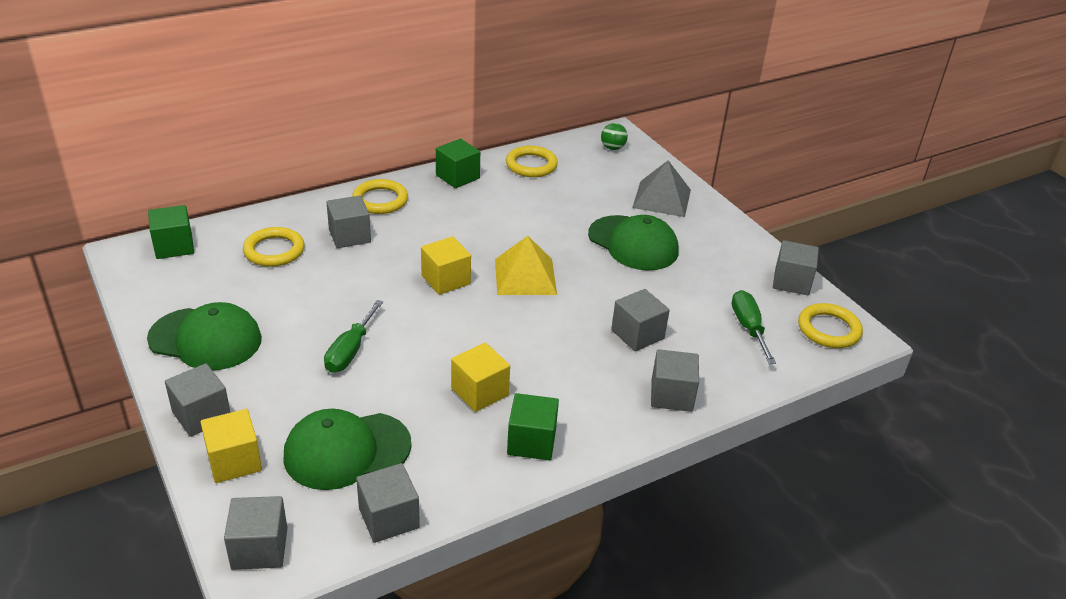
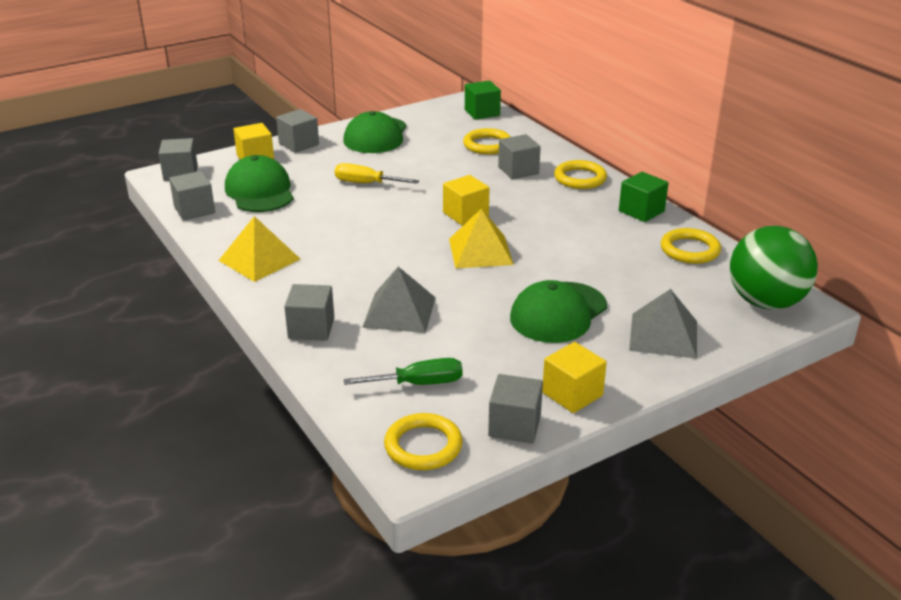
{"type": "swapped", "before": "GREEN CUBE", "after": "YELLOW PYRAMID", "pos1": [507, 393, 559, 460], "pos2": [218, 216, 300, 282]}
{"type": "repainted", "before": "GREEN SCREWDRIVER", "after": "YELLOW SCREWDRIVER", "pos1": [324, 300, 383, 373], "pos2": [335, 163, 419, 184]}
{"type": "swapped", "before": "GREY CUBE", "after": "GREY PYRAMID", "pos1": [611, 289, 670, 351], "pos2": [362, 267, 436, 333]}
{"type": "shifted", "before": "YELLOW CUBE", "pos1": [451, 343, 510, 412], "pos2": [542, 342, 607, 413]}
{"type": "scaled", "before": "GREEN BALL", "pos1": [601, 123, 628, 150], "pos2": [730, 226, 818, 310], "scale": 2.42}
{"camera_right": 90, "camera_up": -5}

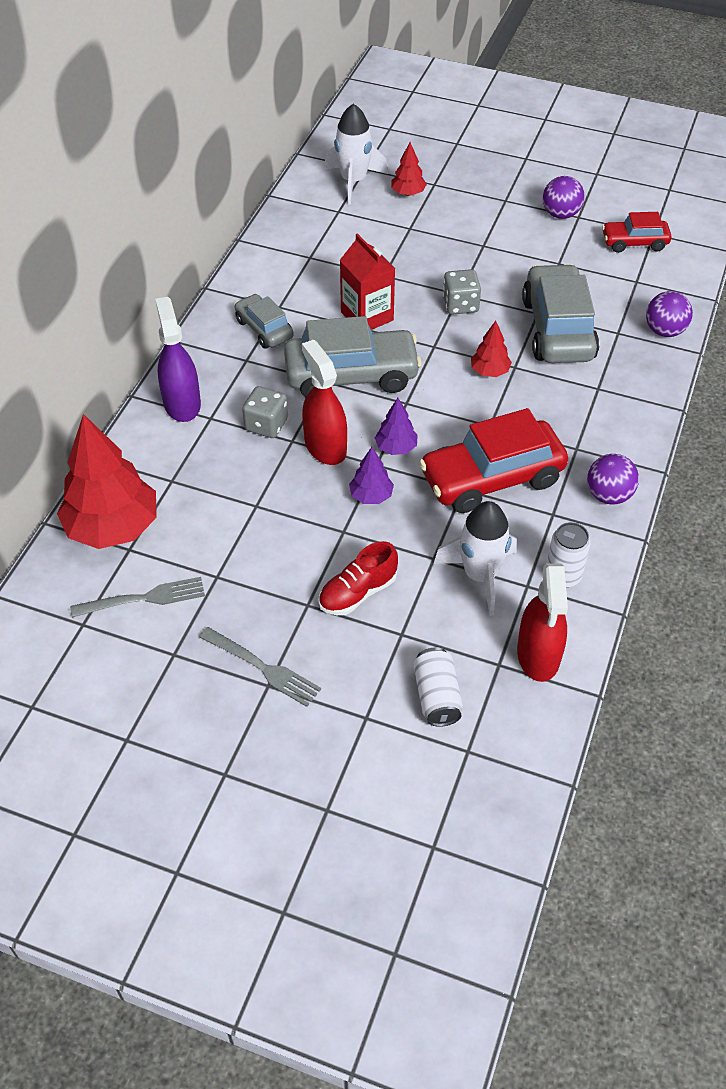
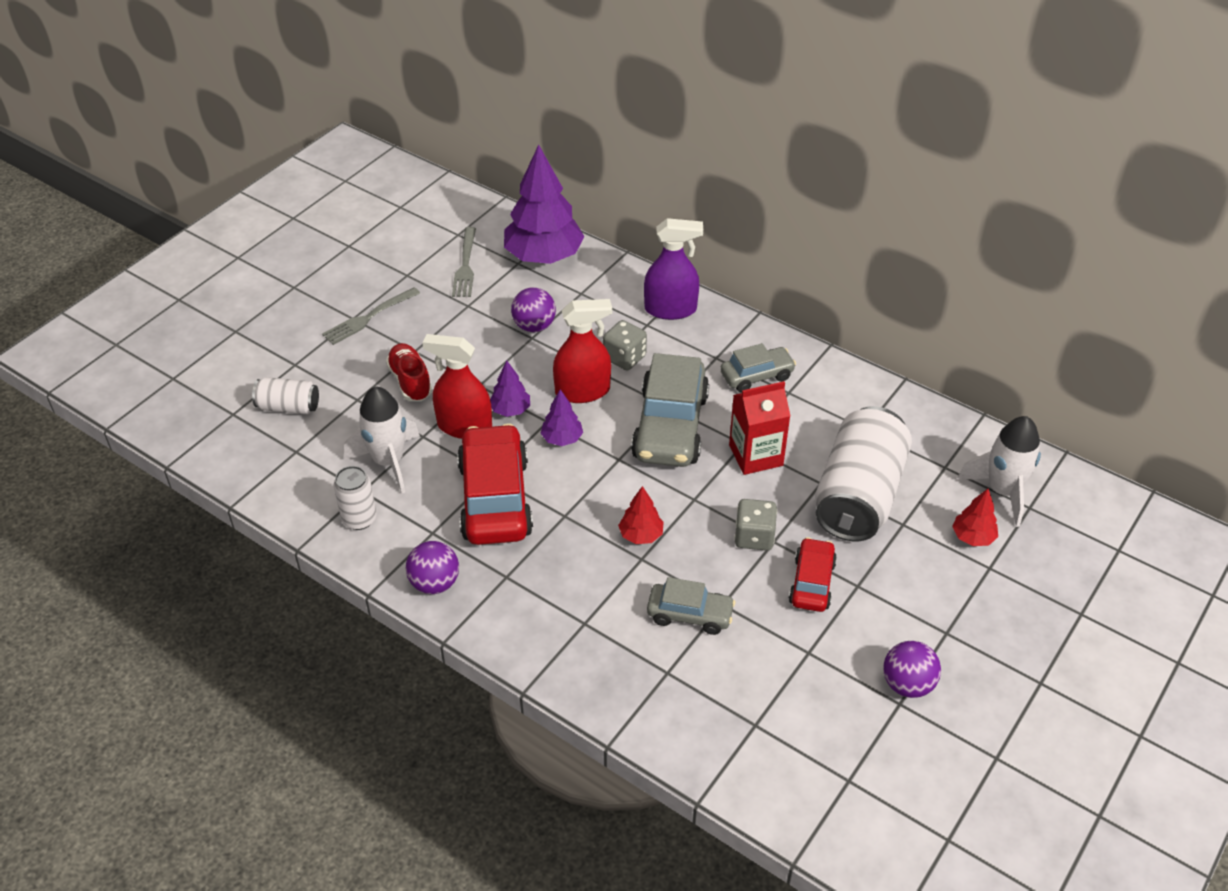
{"type": "shifted", "before": "RED SPRAY BOTTLE", "pos1": [517, 563, 568, 682], "pos2": [422, 334, 492, 439]}
{"type": "repainted", "before": "RED TREE", "after": "PURPLE TREE", "pos1": [57, 414, 157, 549], "pos2": [504, 145, 585, 264]}
{"type": "shifted", "before": "PURPLE BALL", "pos1": [646, 291, 693, 337], "pos2": [511, 287, 556, 332]}
{"type": "scaled", "before": "GREY CAR", "pos1": [522, 264, 599, 363], "pos2": [647, 577, 735, 635], "scale": 0.55}
{"type": "shifted", "before": "RED CAR", "pos1": [602, 212, 671, 253], "pos2": [789, 537, 837, 612]}
{"type": "new", "after": "WHITE CAN", "pos2": [815, 406, 912, 541]}
{"camera_right": 105, "camera_up": -5}

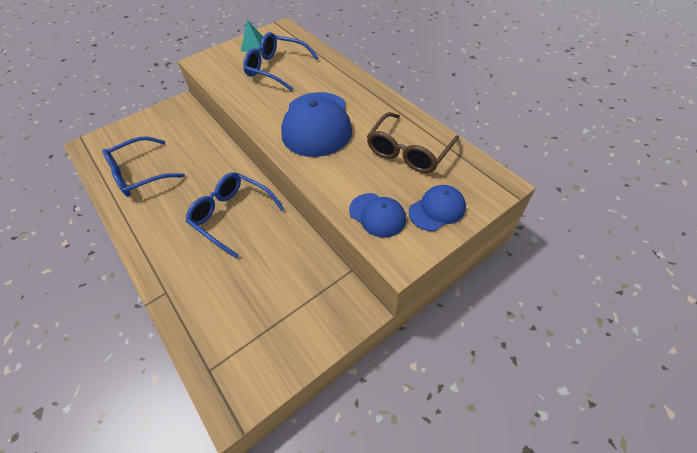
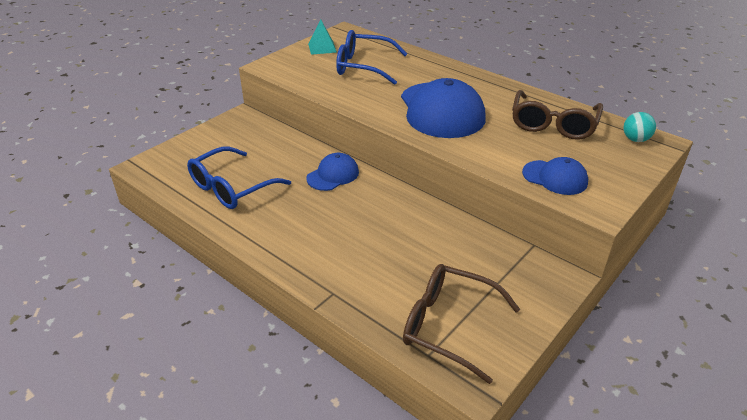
{"type": "shifted", "before": "BLUE CAP", "pos1": [409, 185, 466, 231], "pos2": [306, 153, 359, 191]}
{"type": "new", "after": "BROWN GLASSES", "pos2": [403, 264, 520, 384]}
{"type": "new", "after": "TURQUOISE BALL", "pos2": [623, 112, 656, 142]}
{"type": "gone", "before": "BLUE GLASSES", "pos1": [186, 172, 284, 258]}
{"camera_right": -15, "camera_up": -15}

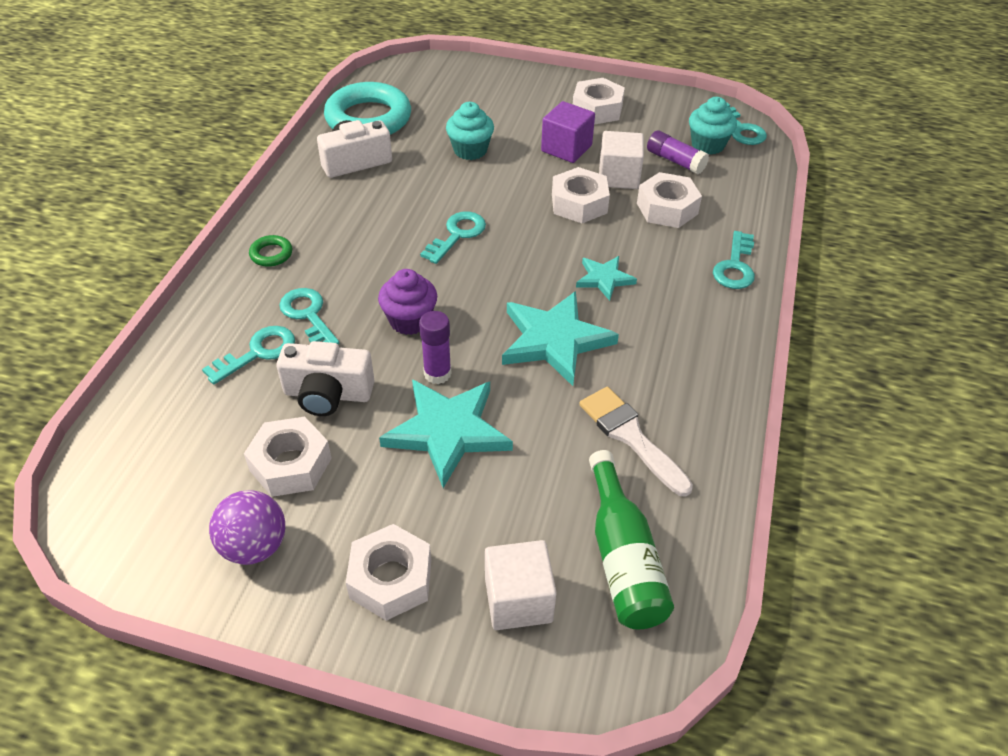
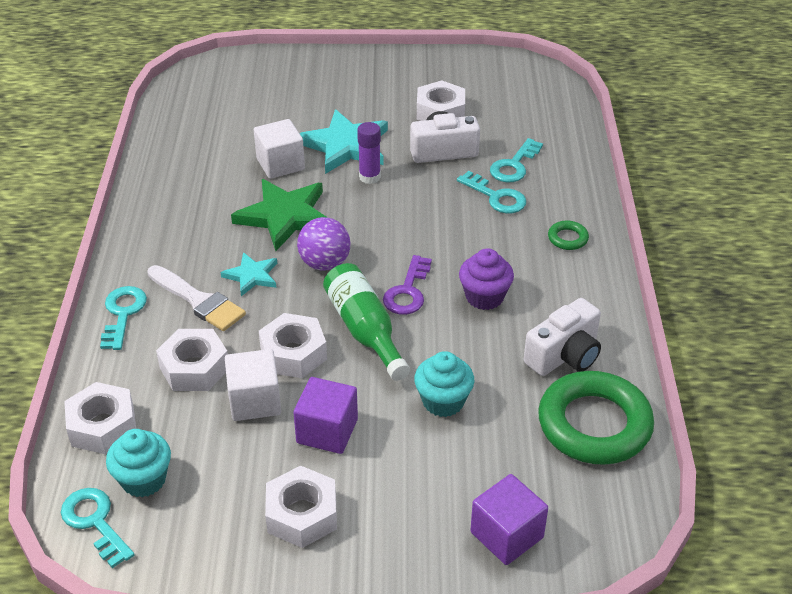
{"type": "shifted", "before": "WHITE NUT", "pos1": [346, 524, 431, 621], "pos2": [64, 382, 136, 454]}
{"type": "shifted", "before": "WHITE BRUSH", "pos1": [579, 387, 693, 497], "pos2": [147, 265, 246, 331]}
{"type": "repainted", "before": "TURQUOISE STAR", "after": "GREEN STAR", "pos1": [502, 291, 619, 386], "pos2": [231, 179, 328, 251]}
{"type": "shifted", "before": "WHITE CUBE", "pos1": [485, 540, 557, 630], "pos2": [254, 119, 305, 179]}
{"type": "shifted", "before": "PURPLE BALL", "pos1": [209, 490, 285, 565], "pos2": [297, 217, 350, 271]}
{"type": "shifted", "before": "GREEN BOTTLE", "pos1": [589, 450, 674, 629], "pos2": [323, 263, 410, 381]}
{"type": "repainted", "before": "TURQUOISE KEY", "after": "PURPLE KEY", "pos1": [420, 212, 486, 264], "pos2": [383, 255, 432, 315]}
{"type": "shifted", "before": "PURPLE CUPCAKE", "pos1": [378, 269, 437, 335], "pos2": [459, 248, 514, 310]}
{"type": "new", "after": "PURPLE CUBE", "pos2": [470, 474, 548, 565]}
{"type": "repainted", "before": "TURQUOISE RING", "after": "GREEN RING", "pos1": [324, 82, 411, 135], "pos2": [538, 371, 654, 465]}
{"type": "gone", "before": "PURPLE GLUE STICK", "pos1": [647, 130, 709, 174]}
{"camera_right": 165, "camera_up": -5}

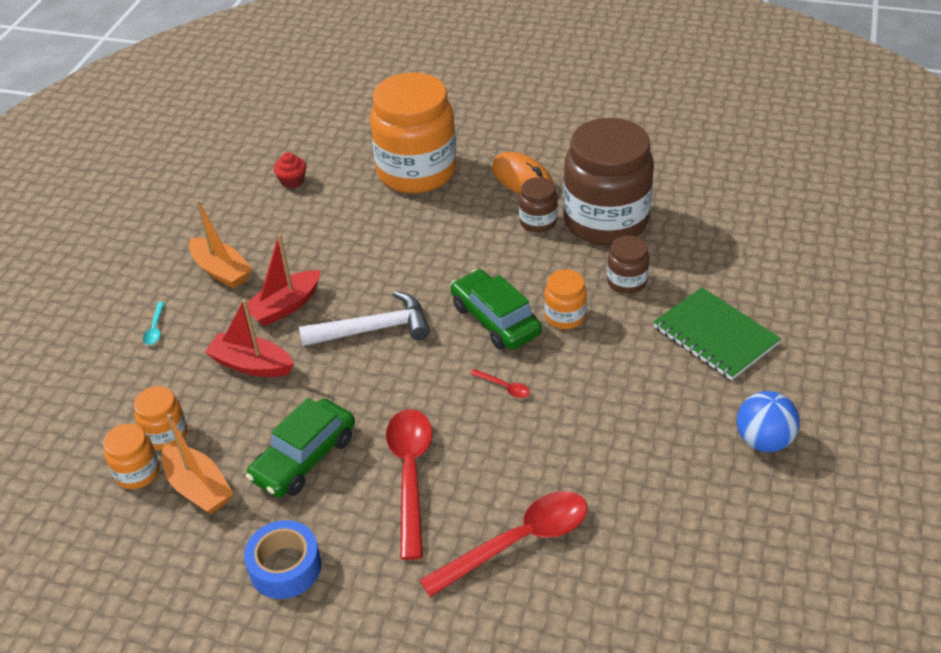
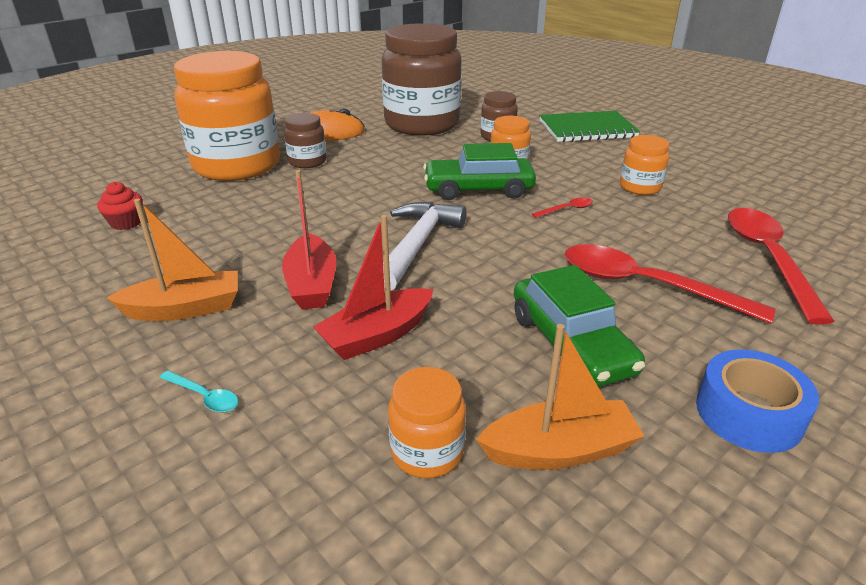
{"type": "shifted", "before": "BROWN JAR", "pos1": [519, 177, 558, 233], "pos2": [284, 113, 326, 168]}
{"type": "shifted", "before": "ORANGE JAR", "pos1": [103, 423, 160, 489], "pos2": [620, 135, 669, 195]}
{"type": "gone", "before": "BLUE BALL", "pos1": [737, 391, 800, 452]}
{"camera_right": -60, "camera_up": -10}

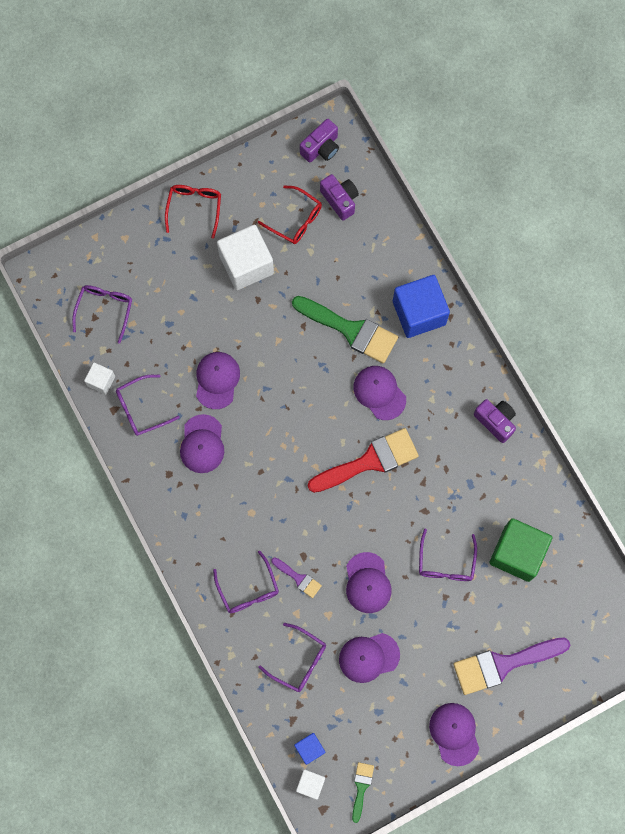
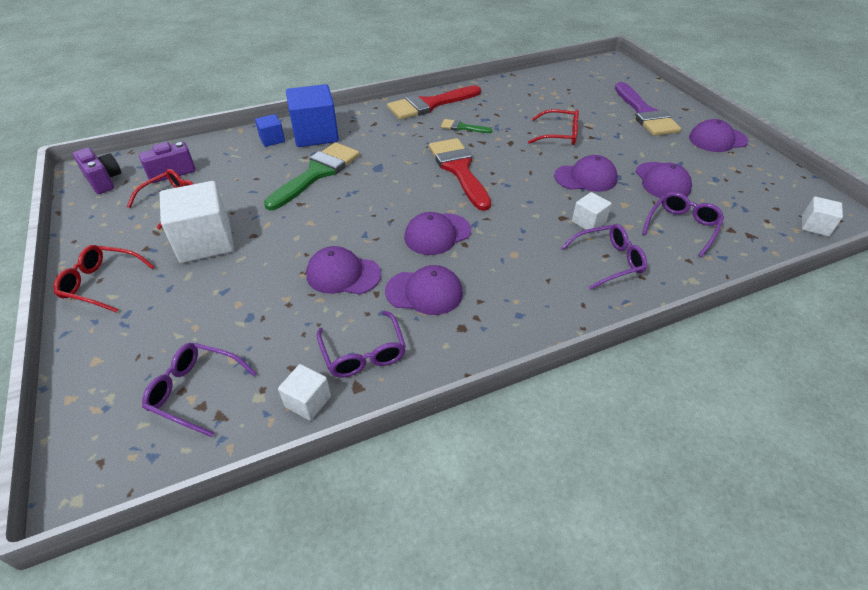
{"type": "shifted", "before": "BLUE CUBE", "pos1": [294, 733, 325, 765], "pos2": [255, 114, 285, 147]}
{"type": "swapped", "before": "PURPLE CAMERA", "after": "RED BRUSH", "pos1": [474, 399, 516, 443], "pos2": [387, 85, 481, 120]}
{"type": "shifted", "before": "PURPLE CAP", "pos1": [353, 366, 406, 420], "pos2": [404, 212, 471, 255]}
{"type": "shifted", "before": "GREEN BRUSH", "pos1": [352, 762, 374, 823], "pos2": [441, 119, 493, 133]}
{"type": "repainted", "before": "PURPLE GLASSES", "after": "RED GLASSES", "pos1": [419, 529, 477, 581], "pos2": [528, 109, 579, 145]}
{"type": "swapped", "before": "PURPLE BRUSH", "after": "WHITE CUBE", "pos1": [271, 557, 322, 598], "pos2": [572, 192, 612, 233]}
{"type": "gone", "before": "GREEN CUBE", "pos1": [489, 518, 552, 582]}
{"camera_right": -85, "camera_up": -30}

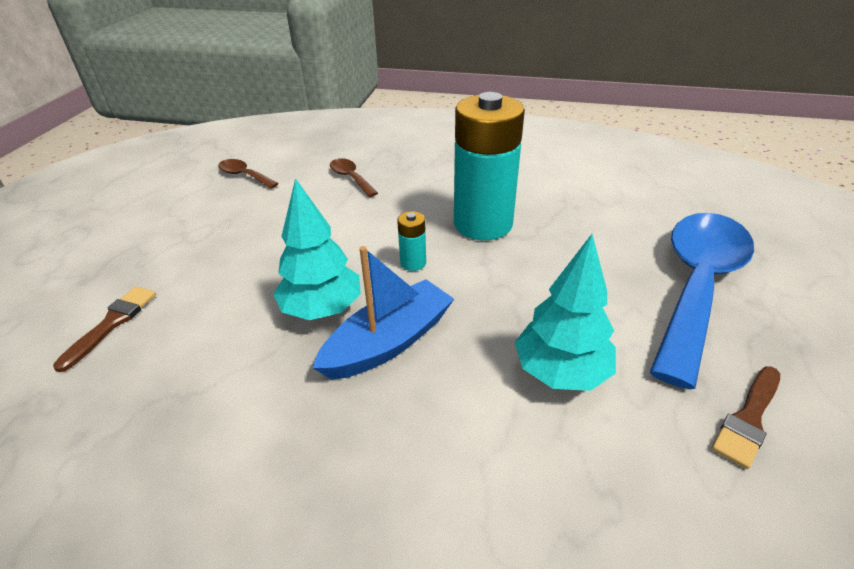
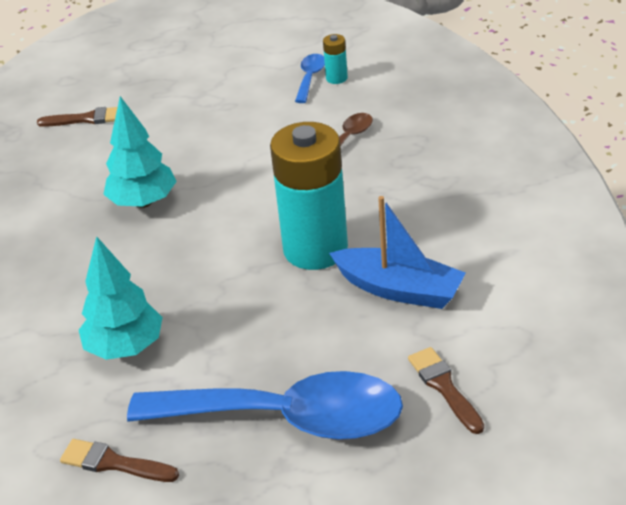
{"type": "repainted", "before": "BROWN SPOON", "after": "BLUE SPOON", "pos1": [218, 159, 279, 189], "pos2": [295, 54, 325, 103]}
{"type": "shifted", "before": "TURQUOISE BATTERY", "pos1": [397, 211, 426, 271], "pos2": [323, 34, 348, 84]}
{"type": "shifted", "before": "BLUE BOAT", "pos1": [313, 246, 454, 380], "pos2": [329, 196, 466, 309]}
{"type": "new", "after": "BROWN BRUSH", "pos2": [408, 347, 484, 434]}
{"camera_right": 70, "camera_up": 0}

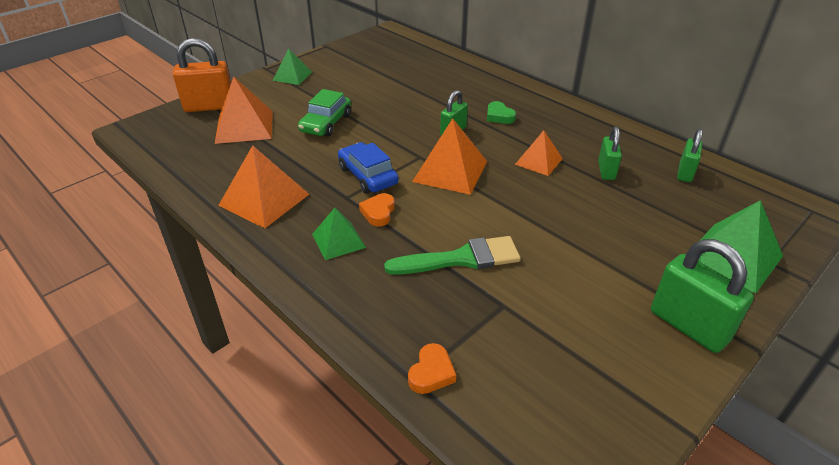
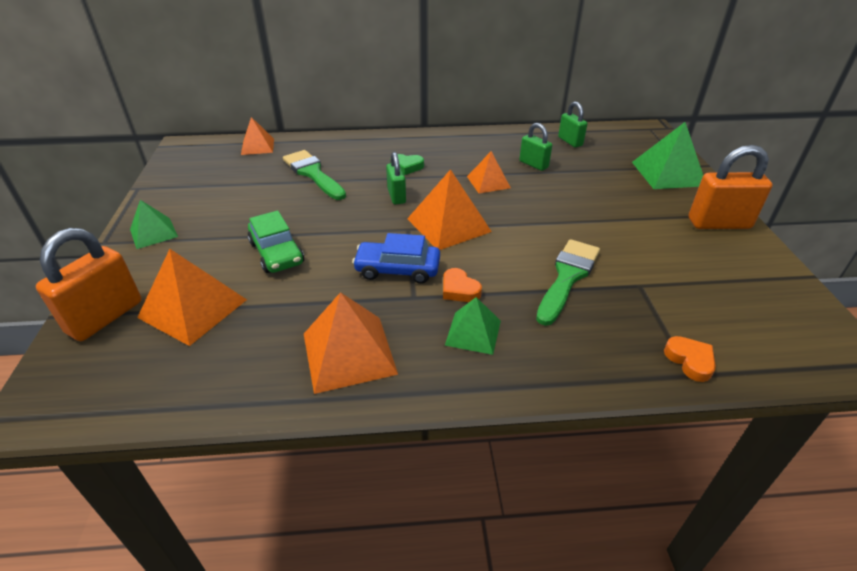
{"type": "new", "after": "ORANGE PYRAMID", "pos2": [241, 117, 274, 155]}
{"type": "new", "after": "GREEN BRUSH", "pos2": [283, 150, 346, 200]}
{"type": "repainted", "before": "GREEN PADLOCK", "after": "ORANGE PADLOCK", "pos1": [651, 239, 754, 353], "pos2": [689, 145, 772, 229]}
{"camera_right": -50, "camera_up": 0}

